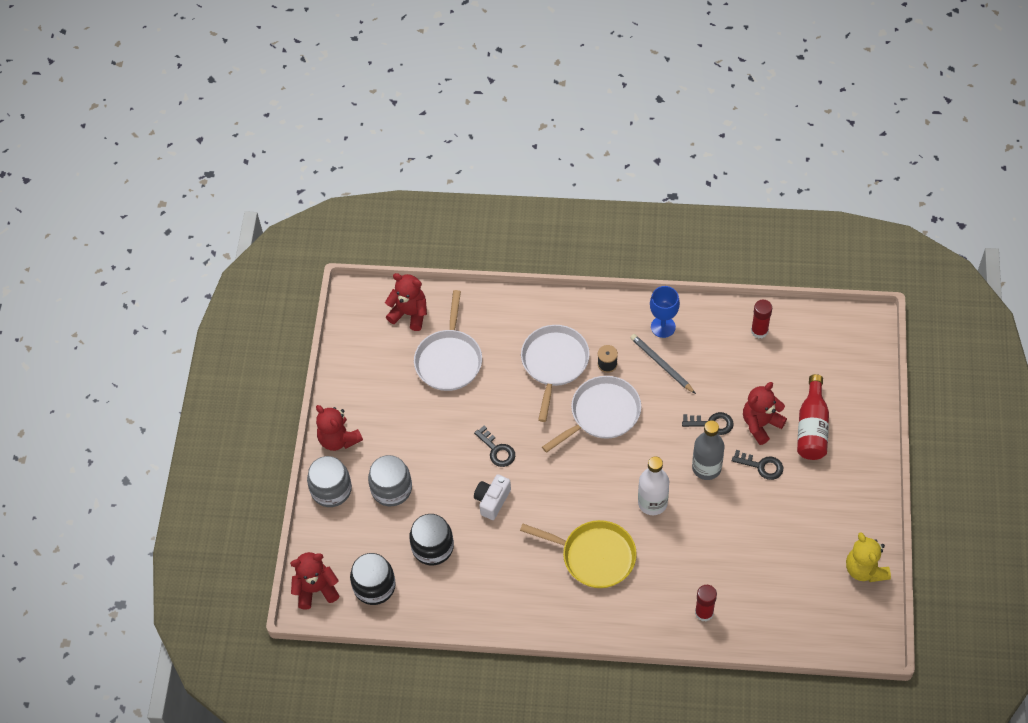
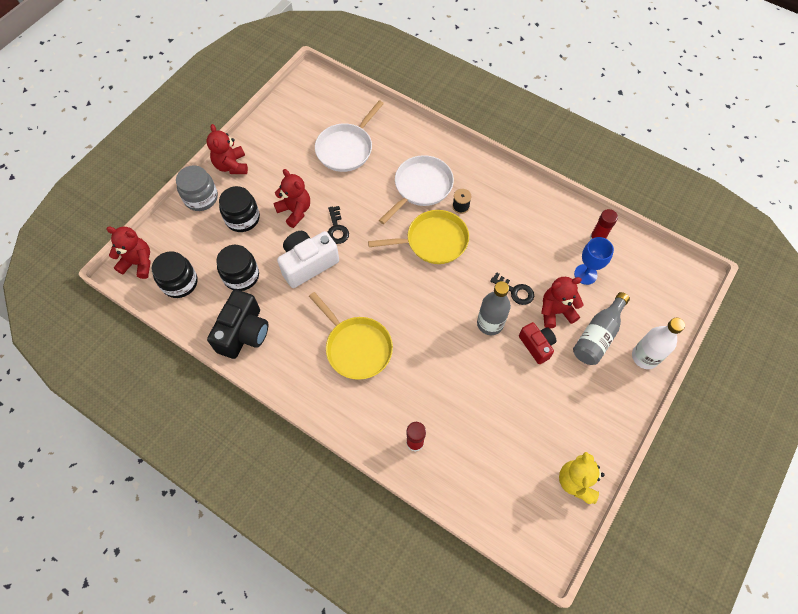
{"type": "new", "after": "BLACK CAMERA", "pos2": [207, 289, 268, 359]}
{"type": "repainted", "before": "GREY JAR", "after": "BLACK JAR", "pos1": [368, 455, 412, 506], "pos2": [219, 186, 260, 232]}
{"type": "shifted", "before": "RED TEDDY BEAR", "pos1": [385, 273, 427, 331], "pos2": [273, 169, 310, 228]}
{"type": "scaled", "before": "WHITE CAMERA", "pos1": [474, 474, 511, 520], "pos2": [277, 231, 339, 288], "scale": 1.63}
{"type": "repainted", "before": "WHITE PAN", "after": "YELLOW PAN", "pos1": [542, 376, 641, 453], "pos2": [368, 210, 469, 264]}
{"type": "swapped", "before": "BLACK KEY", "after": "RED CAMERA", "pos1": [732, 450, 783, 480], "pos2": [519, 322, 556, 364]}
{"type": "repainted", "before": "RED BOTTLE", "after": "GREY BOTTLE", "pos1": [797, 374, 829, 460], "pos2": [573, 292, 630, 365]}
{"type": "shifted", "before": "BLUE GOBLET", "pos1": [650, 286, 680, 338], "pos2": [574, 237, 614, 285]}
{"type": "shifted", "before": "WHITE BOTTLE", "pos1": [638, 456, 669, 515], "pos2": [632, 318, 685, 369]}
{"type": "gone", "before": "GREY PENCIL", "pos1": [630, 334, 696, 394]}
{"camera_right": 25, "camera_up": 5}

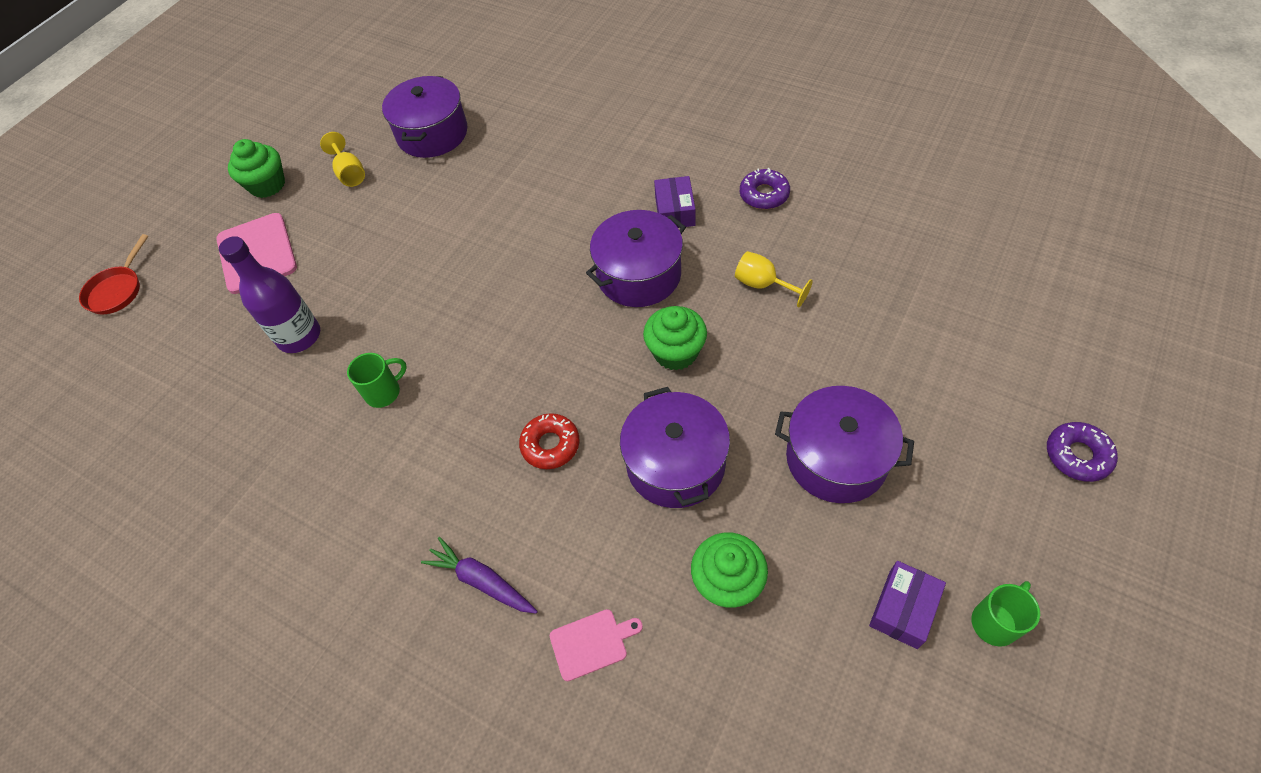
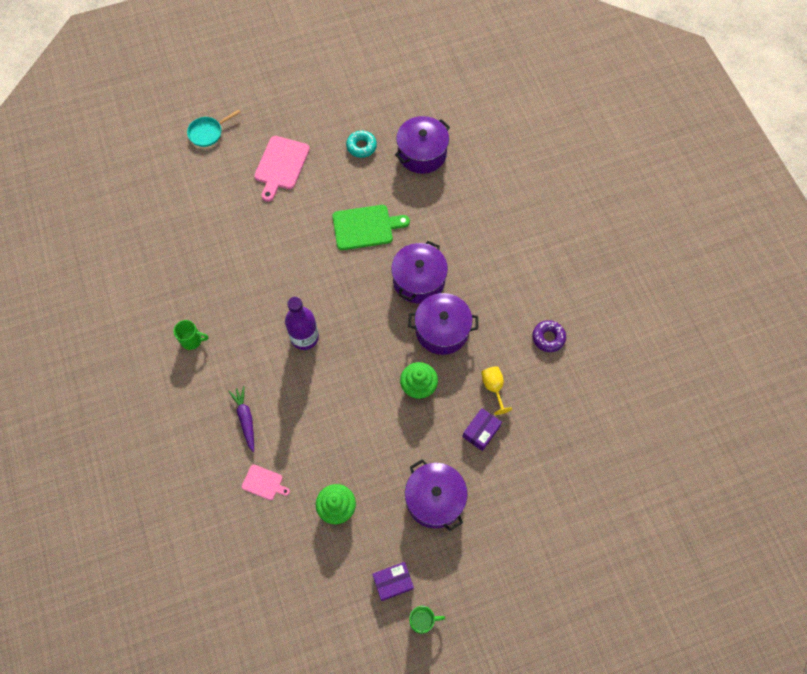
{"type": "shifted", "before": "GREEN MUG", "pos1": [347, 353, 407, 408], "pos2": [173, 320, 208, 350]}
{"type": "repainted", "before": "RED PAN", "after": "TURQUOISE PAN", "pos1": [79, 234, 148, 314], "pos2": [187, 109, 241, 147]}
{"type": "shifted", "before": "PURPLE BOTTLE", "pos1": [219, 236, 320, 353], "pos2": [285, 297, 319, 350]}
{"type": "new", "after": "GREEN CUTTING BOARD", "pos2": [332, 205, 410, 250]}
{"type": "swapped", "before": "YELLOW GOBLET", "after": "TURQUOISE DONUT", "pos1": [320, 132, 365, 187], "pos2": [346, 130, 377, 158]}
{"type": "shifted", "before": "PURPLE POT", "pos1": [620, 387, 730, 508], "pos2": [391, 241, 448, 303]}
{"type": "shifted", "before": "PURPLE BOX", "pos1": [654, 176, 696, 228], "pos2": [462, 408, 502, 451]}
{"type": "gone", "before": "GREEN CUPCAKE", "pos1": [228, 139, 285, 198]}
{"type": "gone", "before": "RED DONUT", "pos1": [519, 413, 580, 469]}
{"type": "gone", "before": "PURPLE DONUT", "pos1": [1047, 422, 1118, 482]}
{"camera_right": 35, "camera_up": 10}

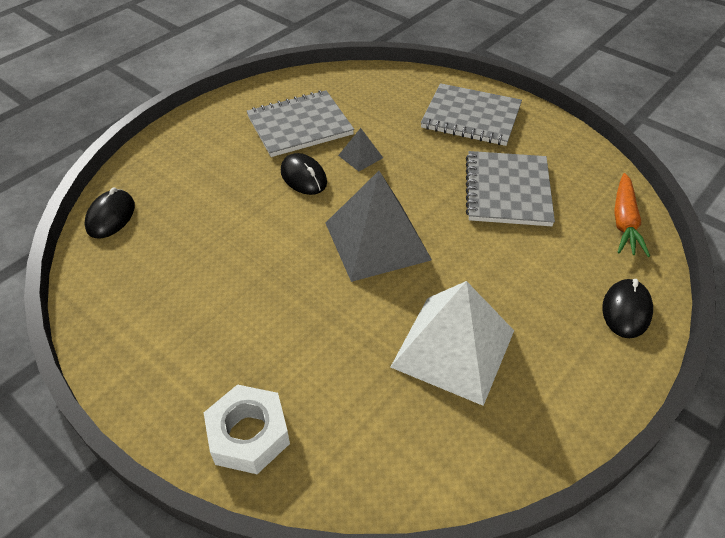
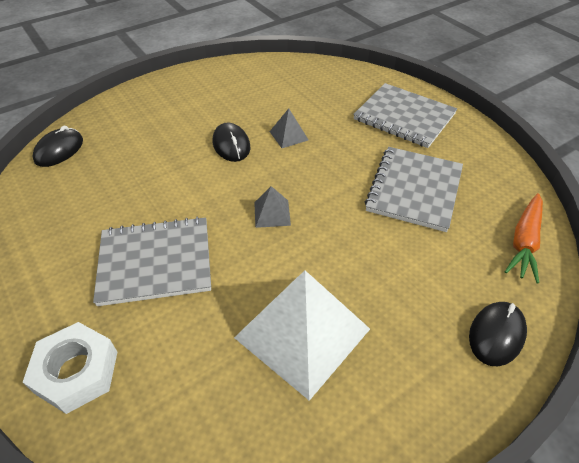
{"type": "shifted", "before": "GREY NOTEBOOK", "pos1": [246, 90, 354, 157], "pos2": [93, 217, 211, 306]}
{"type": "scaled", "before": "GREY PYRAMID", "pos1": [326, 171, 432, 282], "pos2": [254, 186, 291, 228], "scale": 0.44}
{"camera_right": 15, "camera_up": 0}

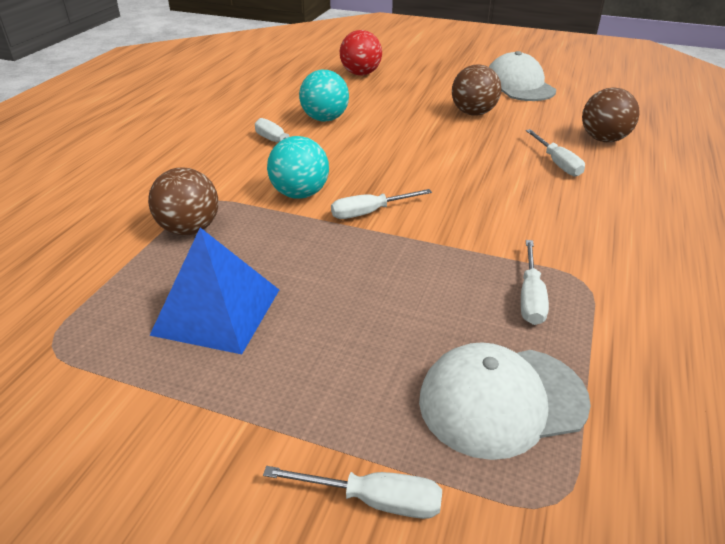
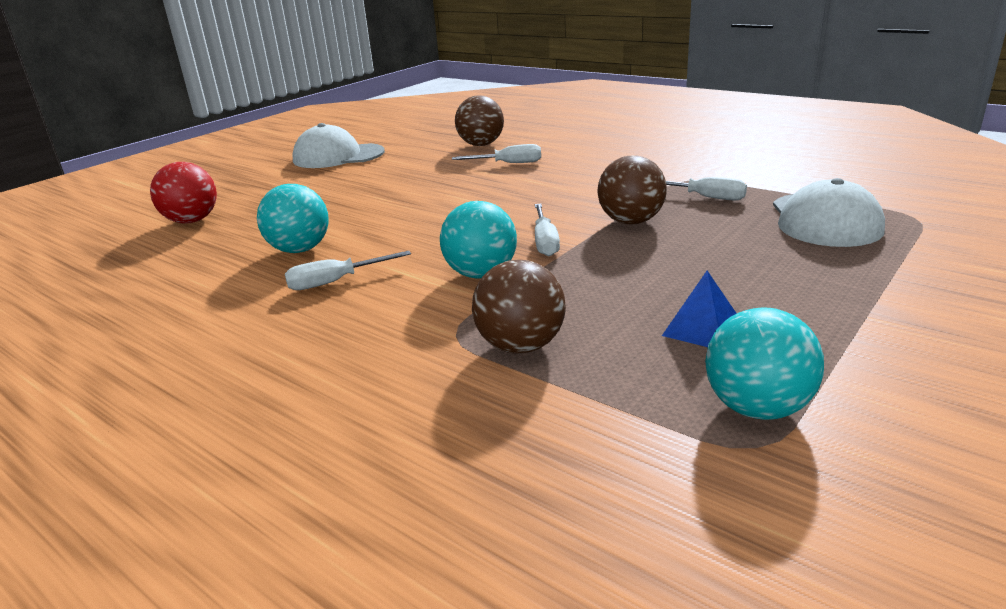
{"type": "shifted", "before": "BROWN BALL", "pos1": [452, 64, 501, 116], "pos2": [597, 155, 667, 225]}
{"type": "scaled", "before": "BLUE PYRAMID", "pos1": [149, 228, 279, 354], "pos2": [662, 271, 737, 347], "scale": 0.55}
{"type": "new", "after": "TURQUOISE BALL", "pos2": [705, 308, 824, 420]}
{"type": "gone", "before": "WHITE SCREWDRIVER", "pos1": [263, 466, 442, 519]}
{"camera_right": -70, "camera_up": -10}

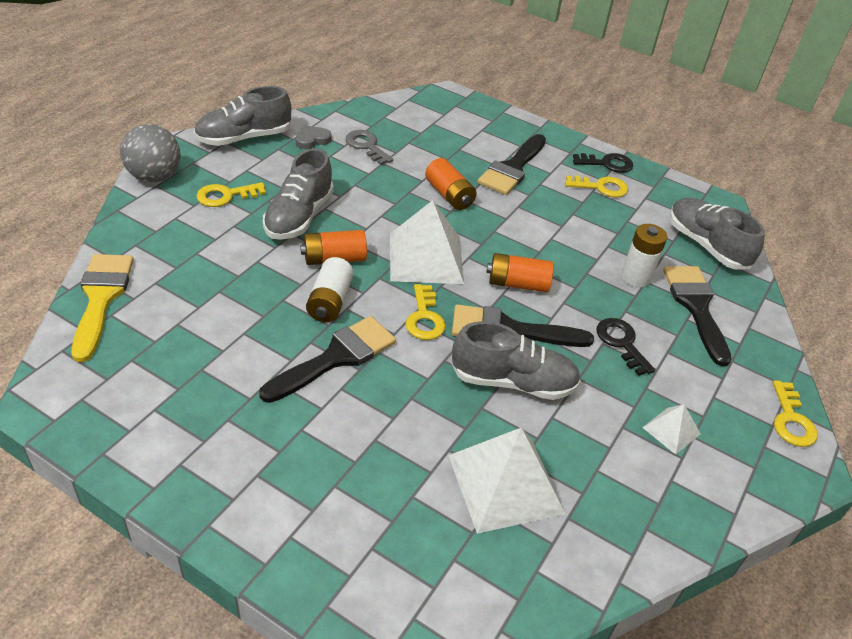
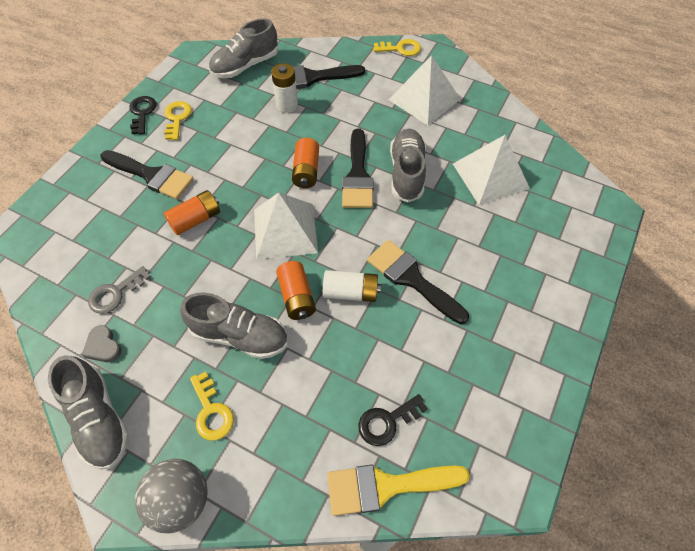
{"type": "shifted", "before": "BLACK KEY", "pos1": [596, 318, 655, 376], "pos2": [358, 394, 428, 446]}
{"type": "scaled", "before": "WHITE PYRAMID", "pos1": [642, 404, 701, 455], "pos2": [389, 55, 460, 125], "scale": 2.04}
{"type": "gone", "before": "YELLOW KEY", "pos1": [405, 284, 446, 340]}
{"camera_right": -90, "camera_up": 15}

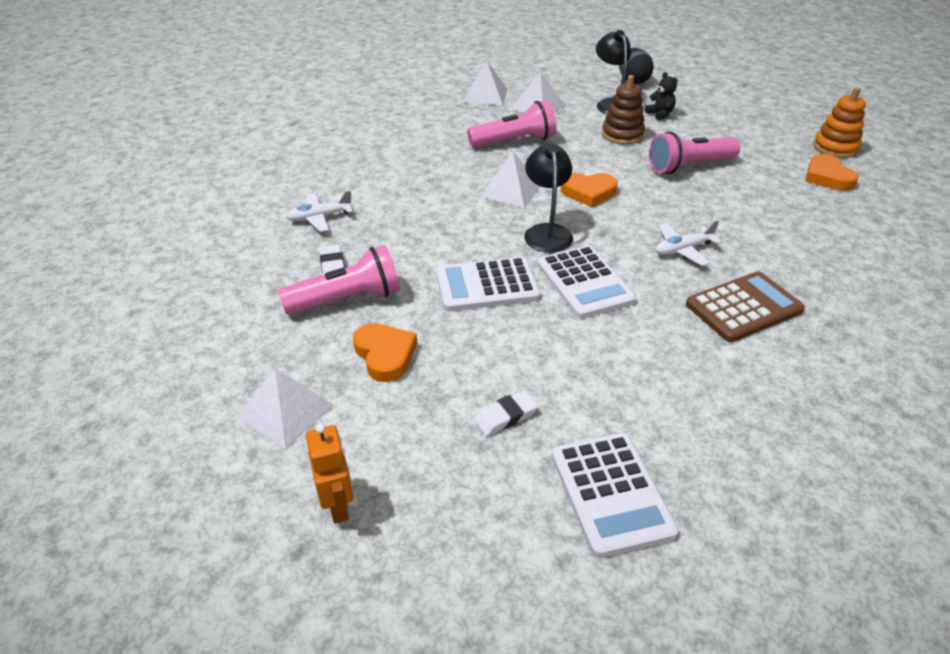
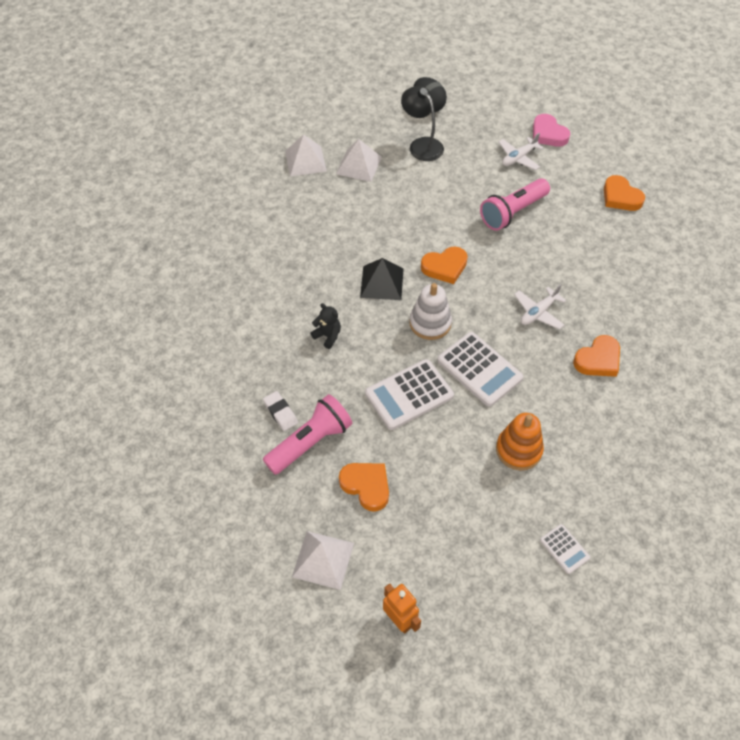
{"type": "shifted", "before": "BLACK TEDDY BEAR", "pos1": [645, 72, 677, 121], "pos2": [311, 303, 341, 349]}
{"type": "repainted", "before": "WHITE PYRAMID", "after": "BLACK PYRAMID", "pos1": [480, 151, 540, 208], "pos2": [360, 258, 404, 300]}
{"type": "swapped", "before": "BLACK LAMP", "after": "WHITE STACKING TOY", "pos1": [524, 144, 573, 252], "pos2": [409, 283, 452, 340]}
{"type": "shifted", "before": "ORANGE STACKING TOY", "pos1": [813, 87, 866, 158], "pos2": [496, 413, 544, 470]}
{"type": "shifted", "before": "WHITE PLANE", "pos1": [286, 190, 353, 232], "pos2": [499, 133, 544, 170]}
{"type": "new", "after": "PINK HEART", "pos2": [533, 114, 570, 147]}
{"type": "scaled", "before": "WHITE CALCULATOR", "pos1": [552, 433, 679, 558], "pos2": [540, 524, 590, 574], "scale": 0.52}
{"type": "swapped", "before": "BROWN CALCULATOR", "after": "ORANGE HEART", "pos1": [686, 271, 805, 342], "pos2": [573, 335, 620, 377]}
{"type": "gone", "before": "PINK FLASHLIGHT", "pos1": [467, 100, 556, 148]}
{"type": "gone", "before": "WHITE ERASER", "pos1": [474, 390, 538, 436]}
{"type": "gone", "before": "BROWN STACKING TOY", "pos1": [602, 75, 645, 145]}
{"camera_right": -20, "camera_up": 15}

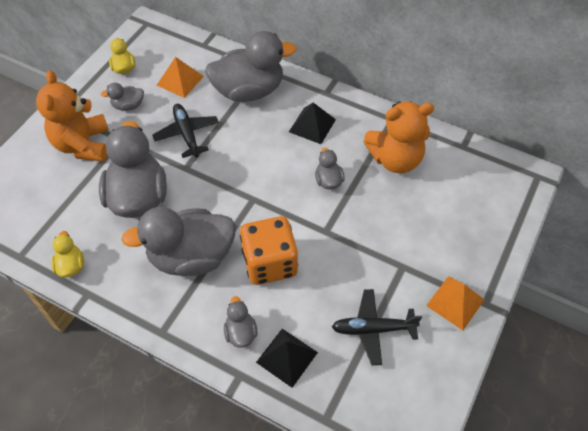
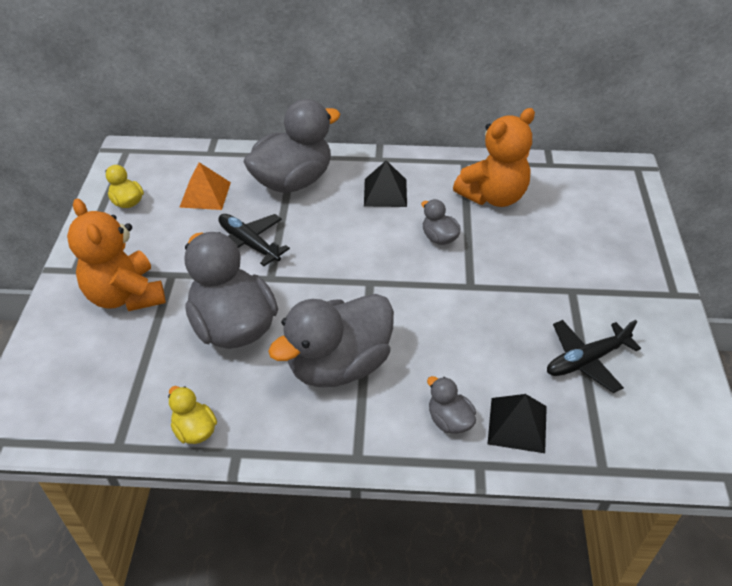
{"type": "gone", "before": "GREY DUCK", "pos1": [101, 83, 144, 111]}
{"type": "gone", "before": "ORANGE DICE", "pos1": [240, 216, 298, 285]}
{"type": "gone", "before": "ORANGE PYRAMID", "pos1": [426, 276, 485, 330]}
{"camera_right": -25, "camera_up": -10}

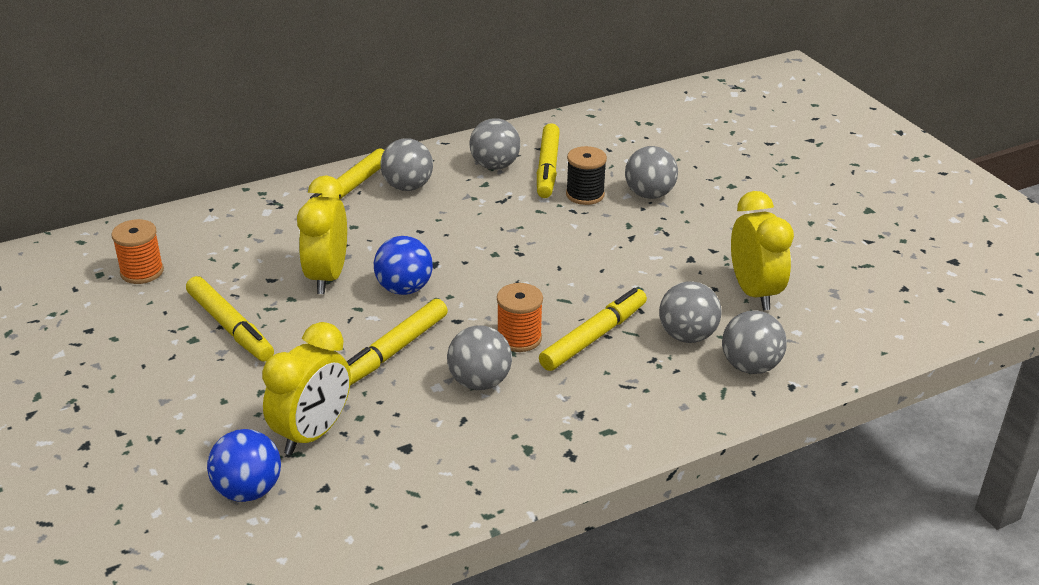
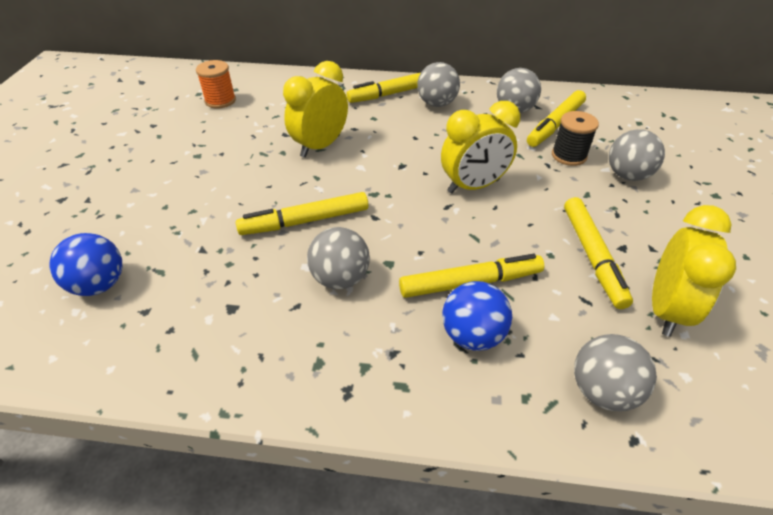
{"type": "shifted", "before": "YELLOW CLOCK", "pos1": [262, 322, 351, 455], "pos2": [441, 101, 520, 194]}
{"type": "shifted", "before": "BLUE BALL", "pos1": [374, 236, 433, 295], "pos2": [442, 281, 512, 351]}
{"type": "shifted", "before": "YELLOW MARKER", "pos1": [186, 276, 274, 362], "pos2": [564, 197, 633, 309]}
{"type": "gone", "before": "ORANGE SPOOL", "pos1": [497, 283, 543, 352]}
{"type": "gone", "before": "GREY BALL", "pos1": [659, 281, 721, 343]}
{"camera_right": 35, "camera_up": 10}

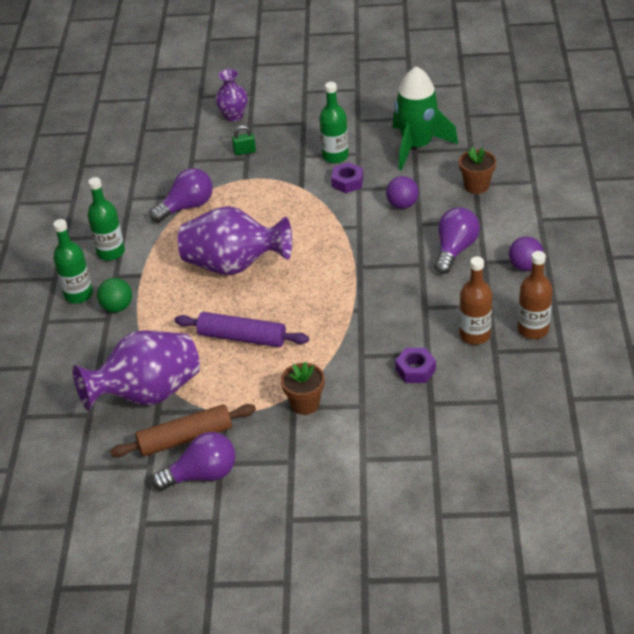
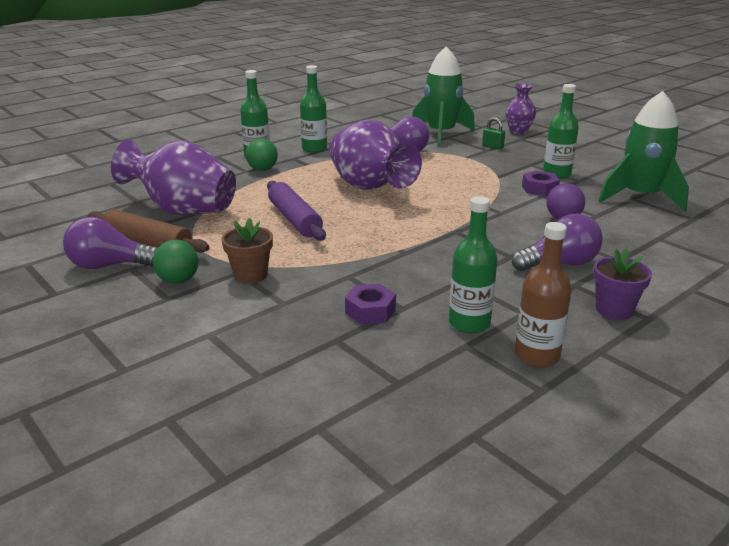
{"type": "rotated", "before": "PURPLE LIGHT BULB", "pos1": [152, 432, 236, 491], "pos2": [63, 217, 158, 269], "turn": 150}
{"type": "new", "after": "GREEN BALL", "pos2": [153, 240, 199, 284]}
{"type": "new", "after": "GREEN ROCKET", "pos2": [412, 46, 475, 146]}
{"type": "repainted", "before": "BROWN BOTTLE", "after": "GREEN BOTTLE", "pos1": [459, 257, 492, 345], "pos2": [449, 196, 497, 333]}
{"type": "swapped", "before": "PURPLE BALL", "after": "PURPLE FLOWER POT", "pos1": [509, 236, 544, 271], "pos2": [593, 249, 652, 320]}
{"type": "gone", "before": "BROWN FLOWER POT", "pos1": [459, 147, 496, 194]}
{"camera_right": 45, "camera_up": -15}

